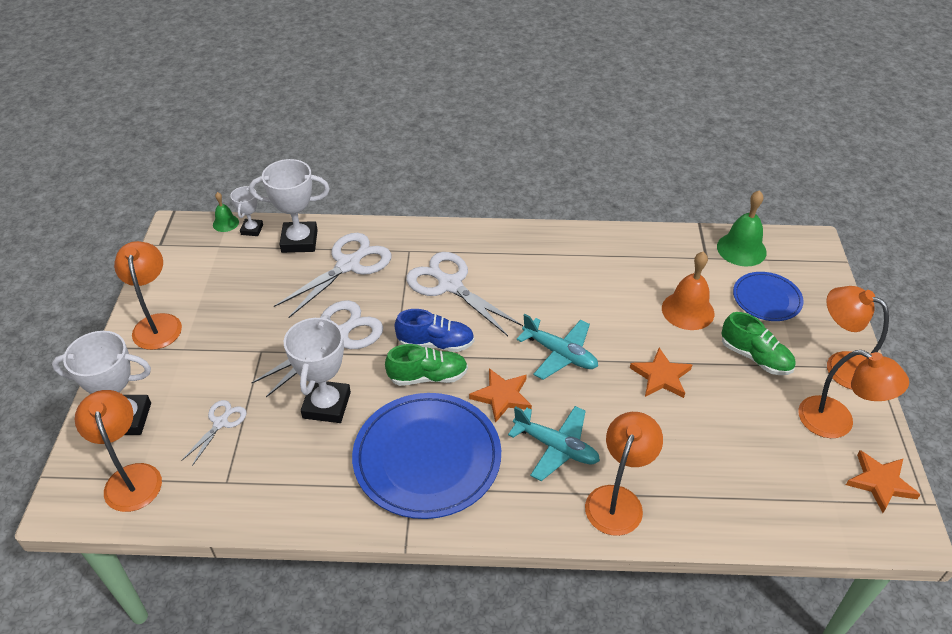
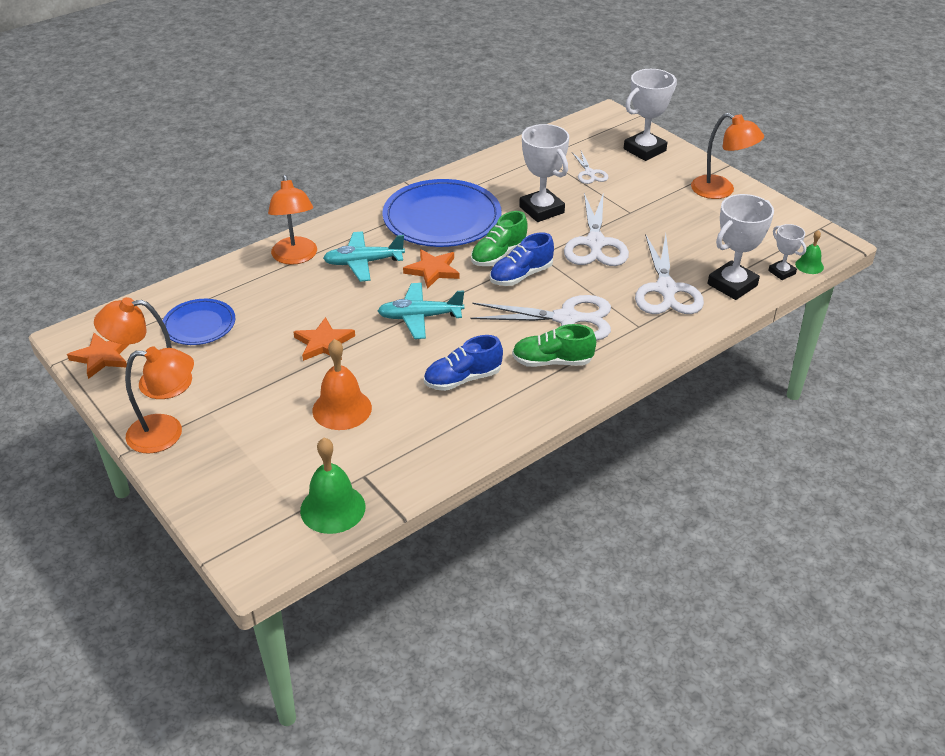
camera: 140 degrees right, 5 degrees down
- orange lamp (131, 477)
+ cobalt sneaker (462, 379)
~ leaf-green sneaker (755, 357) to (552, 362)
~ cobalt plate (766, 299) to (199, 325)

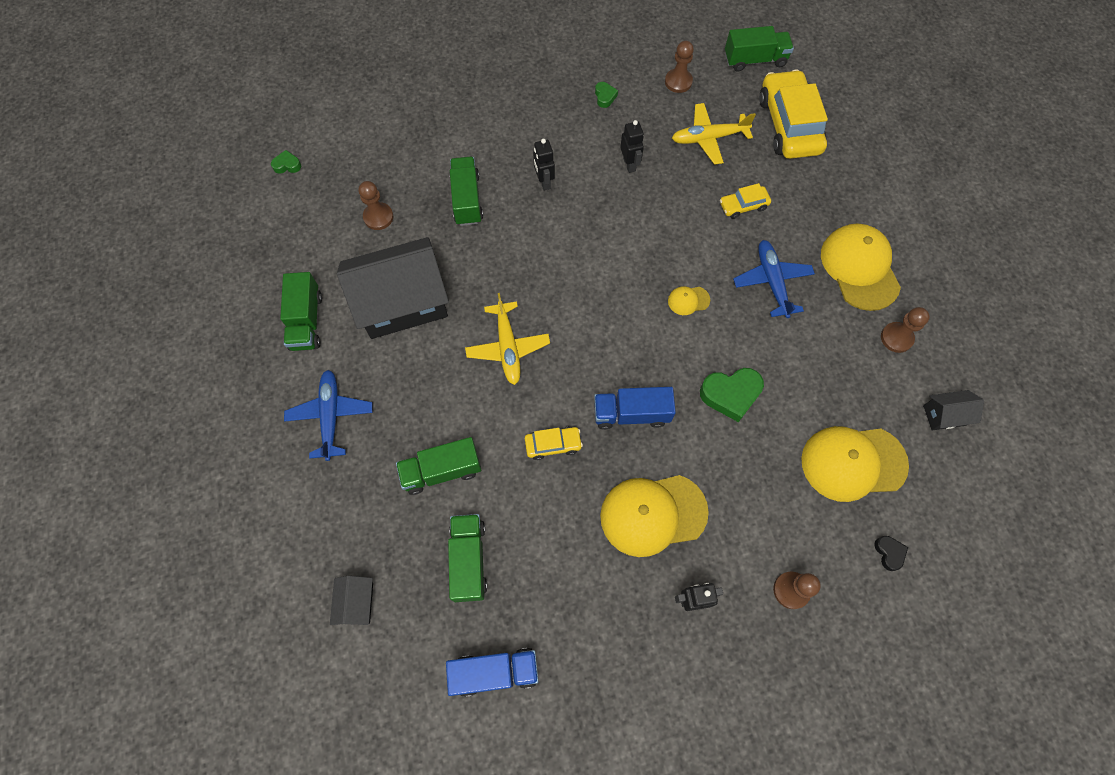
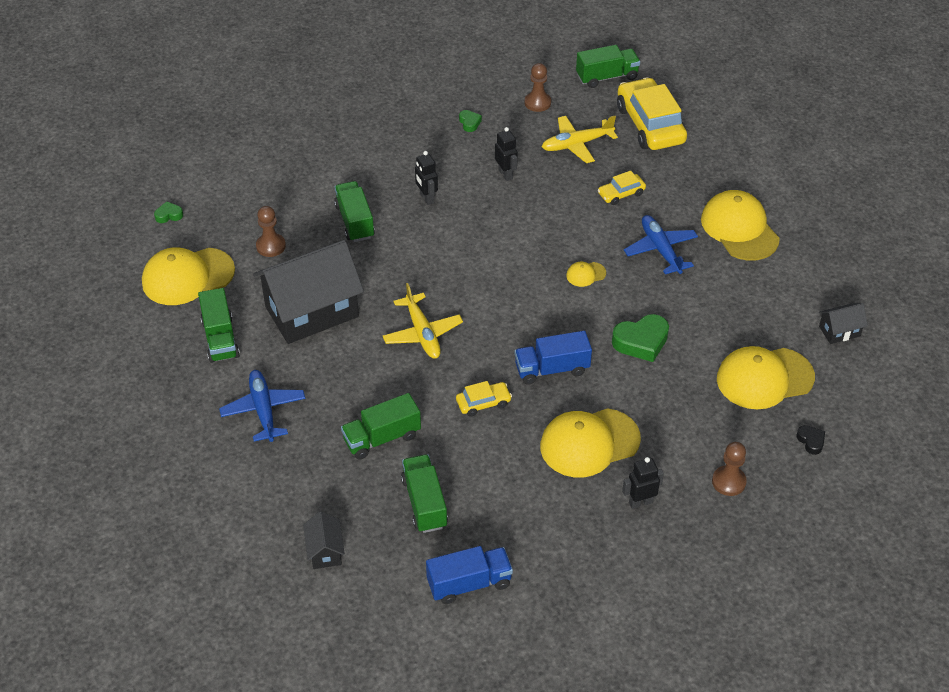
camera: 10 degrees left, 20 degrees down
- dark brown pawn (896, 338)
+ golden baseball cap (187, 277)

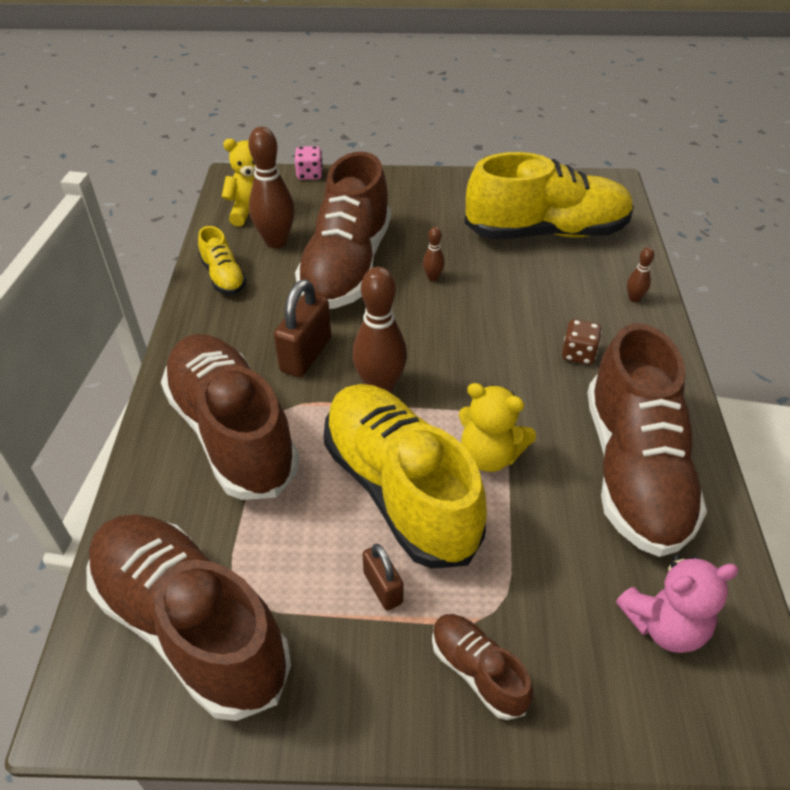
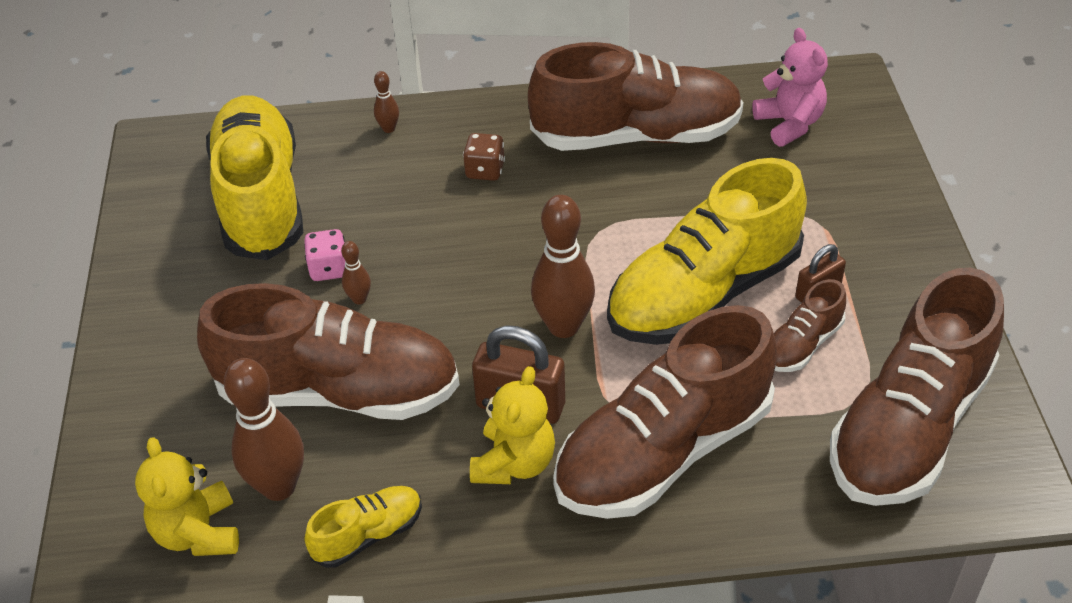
camera: 95 degrees left, 0 degrees up
~ pink die (309, 174) to (329, 269)
~ dark brown sneaker (477, 671) to (802, 344)
~ golden teddy (489, 455) to (514, 463)

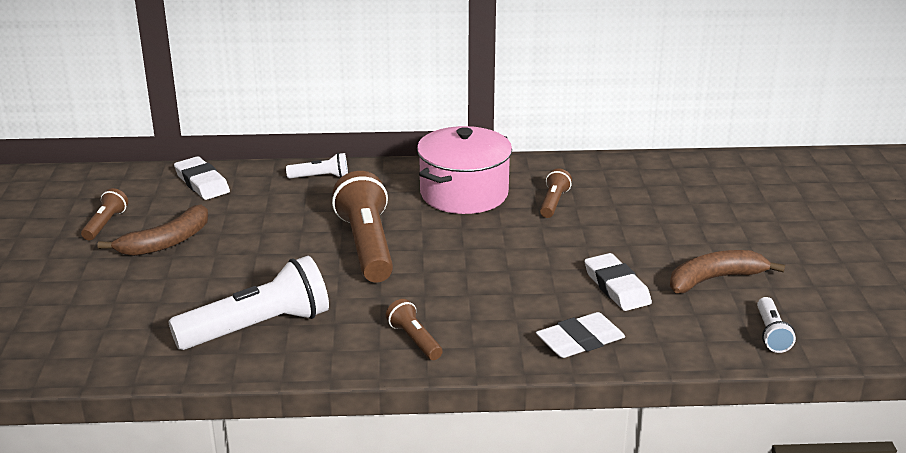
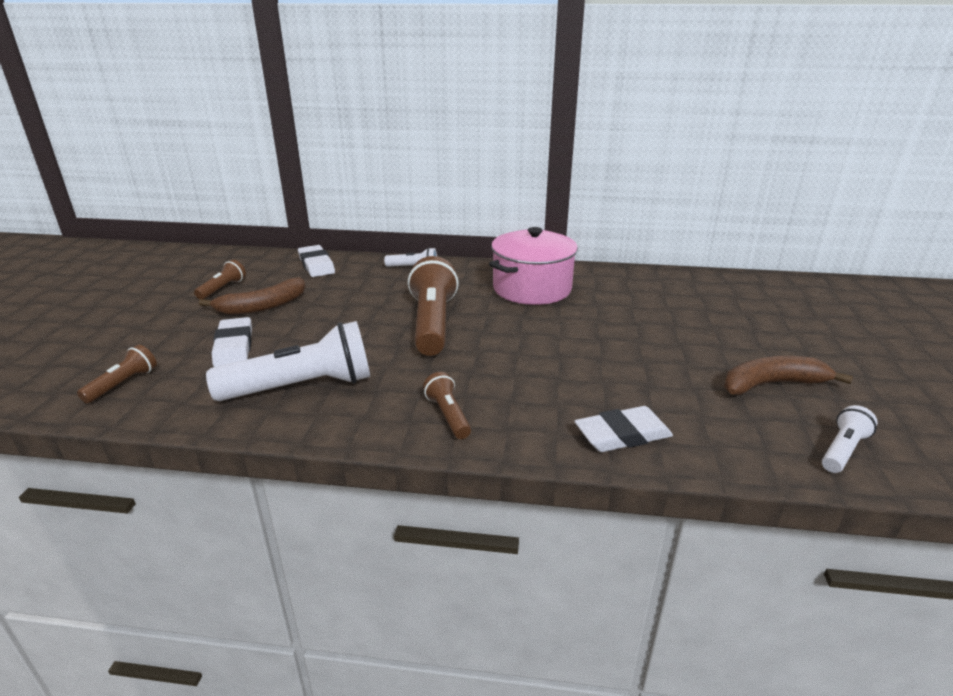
camera: 10 degrees right, 0 degrees up
~ dark brown flashlight (553, 203) to (123, 384)
~ snow-white eraser (616, 287) to (234, 346)
~ snow-white flashlight (771, 334) = (843, 450) 150 degrees counterclockwise

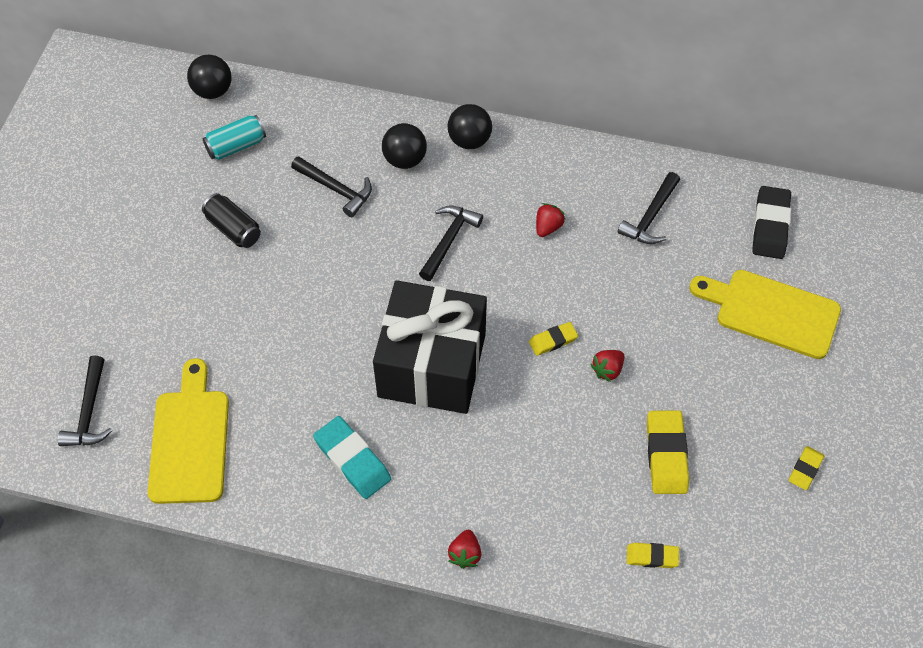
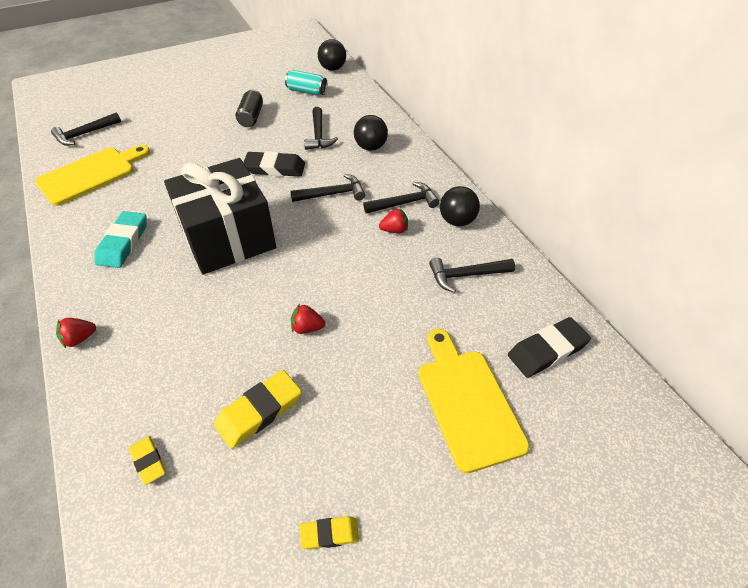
camera: 50 degrees right, 10 degrees down
- golden eraser (553, 340)
+ ebony eraser (275, 168)
+ ebony claw hammer (404, 203)
~ ebony ball (469, 140) to (457, 221)

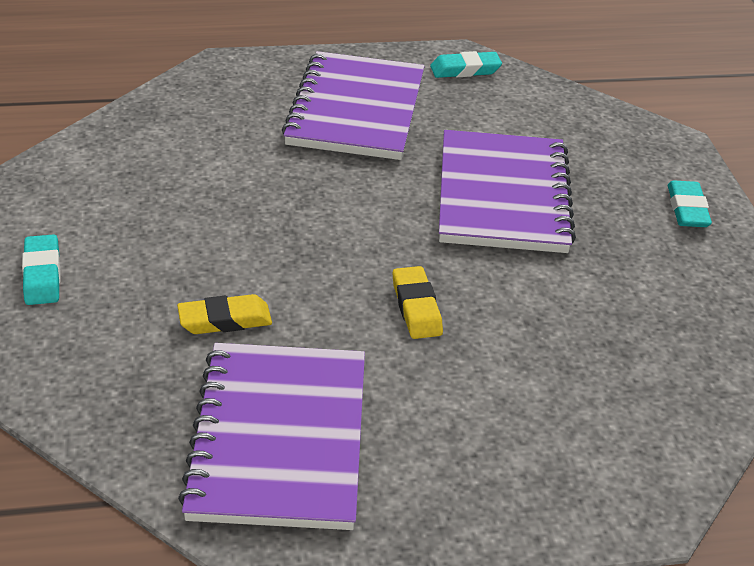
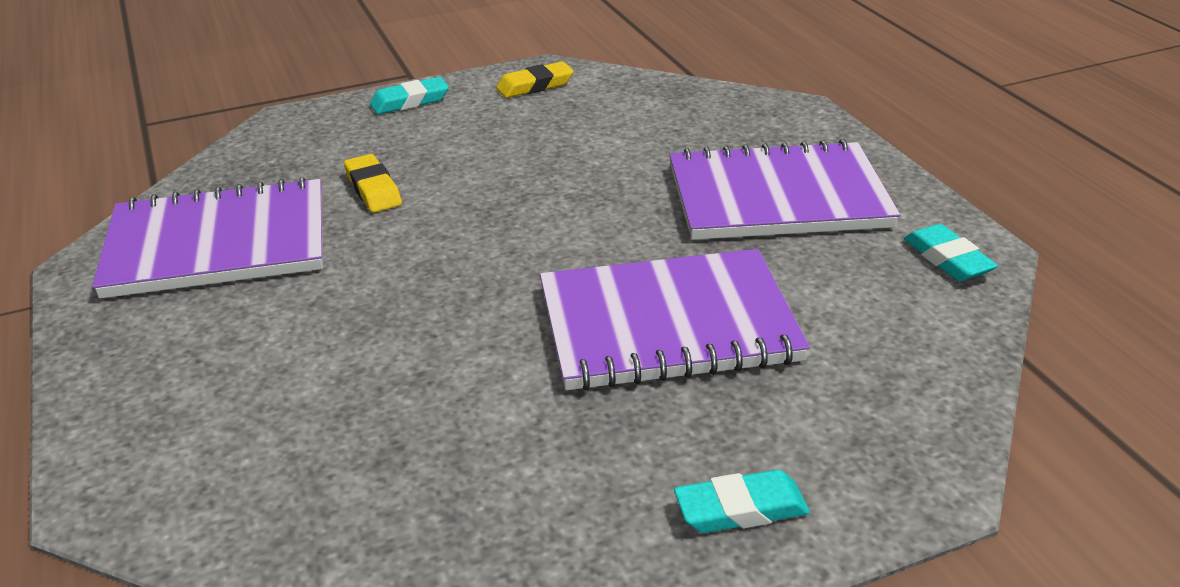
camera: 80 degrees right, 5 degrees down
~ golden eraser (416, 307) to (535, 86)

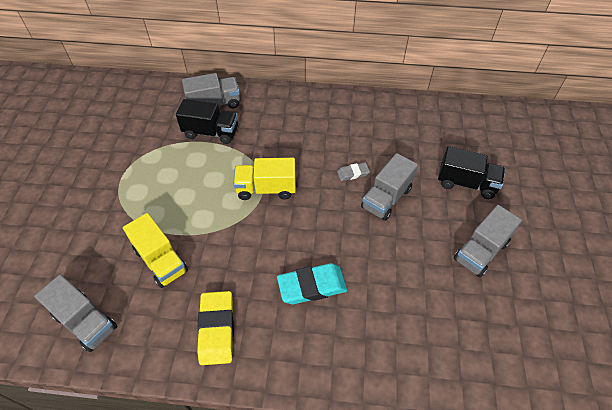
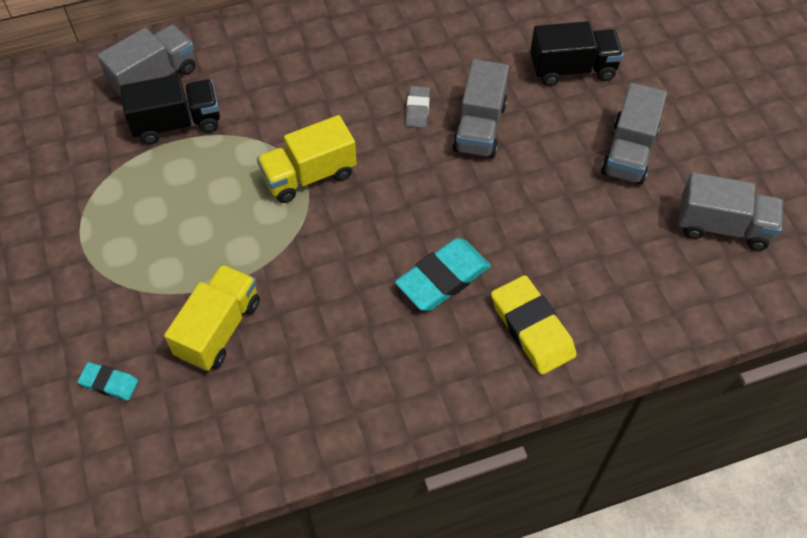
camera: 25 degrees left, 5 degrees up
+ teal eraser (109, 383)
~ gray toy truck (85, 322) to (722, 226)
~ golden eraser (217, 329) to (532, 328)
~ golden toy truck (161, 260) = (219, 329) 90 degrees counterclockwise
~ gray eraser (353, 173) = (417, 109) 45 degrees counterclockwise

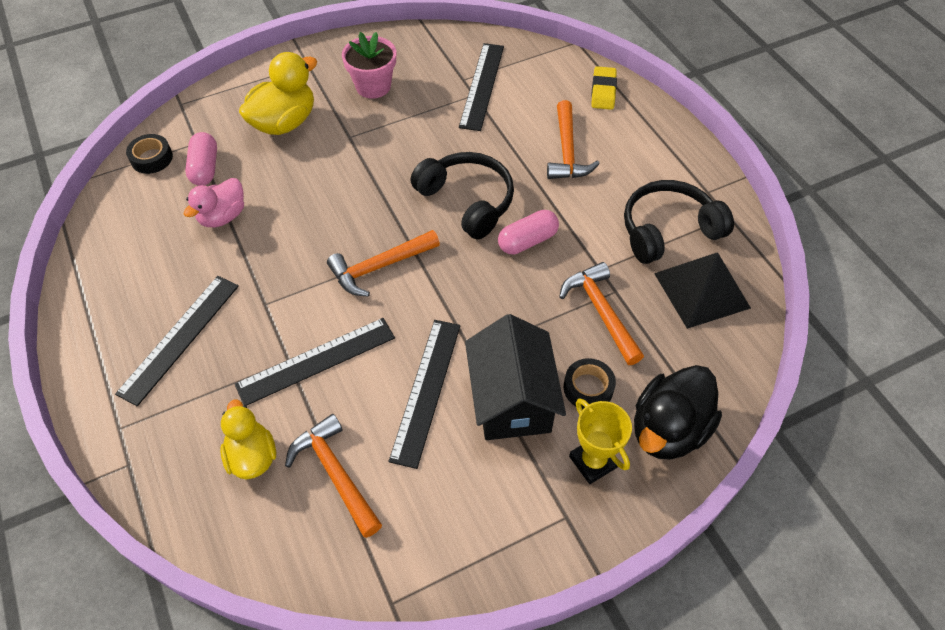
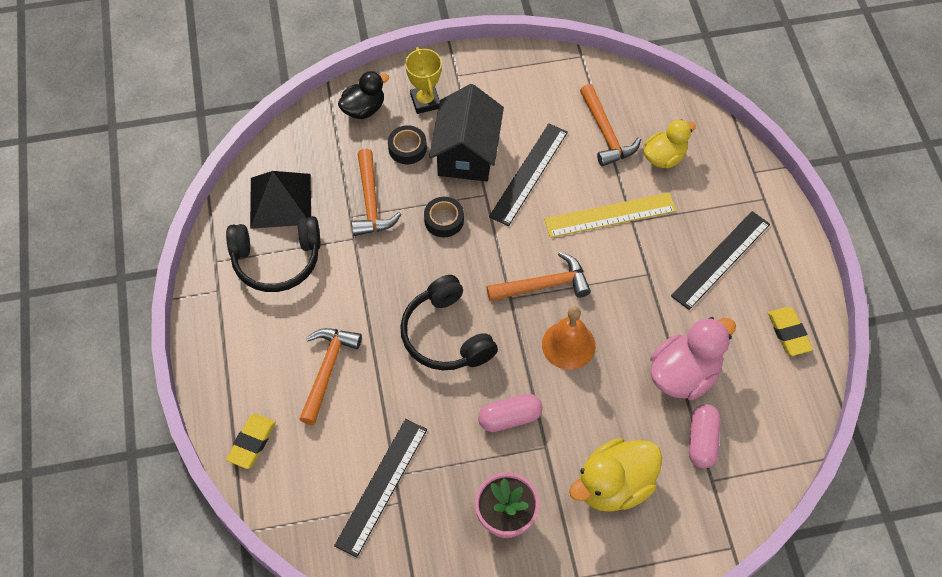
camera: 165 degrees left, 5 degrees up
+ orange school bell (568, 345)
+ golden eraser (788, 333)
~ ebony sticky tape (151, 158) to (444, 220)
~ pink capsule (527, 241) to (509, 418)
~ ebony measuring stick (316, 361) to golden measuring stick (610, 215)
~ golden duck (252, 456) = (664, 157) 120 degrees counterclockwise
~ pink duck (223, 216) = (684, 374) x1.51
~ ebony duck (668, 429) = (363, 109) x0.66

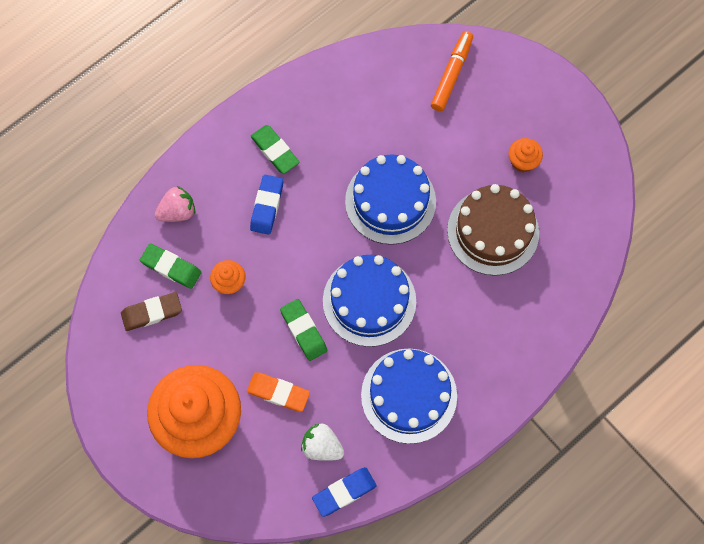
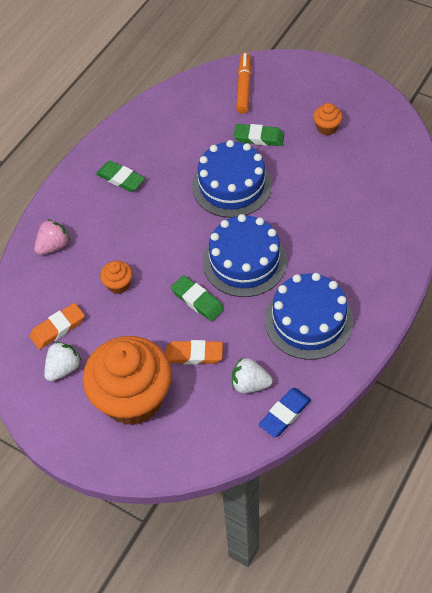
camera: 15 degrees left, 15 degrees down
- cobalt eraser (267, 206)
- dark brown cake (493, 231)
+ snow-white toy strawberry (63, 368)
~ leaf-green eraser (171, 267) to (259, 137)
~ dark brown eraser (152, 313) to orange eraser (58, 328)

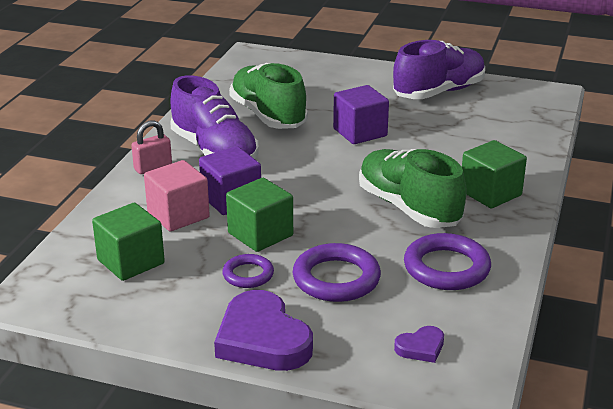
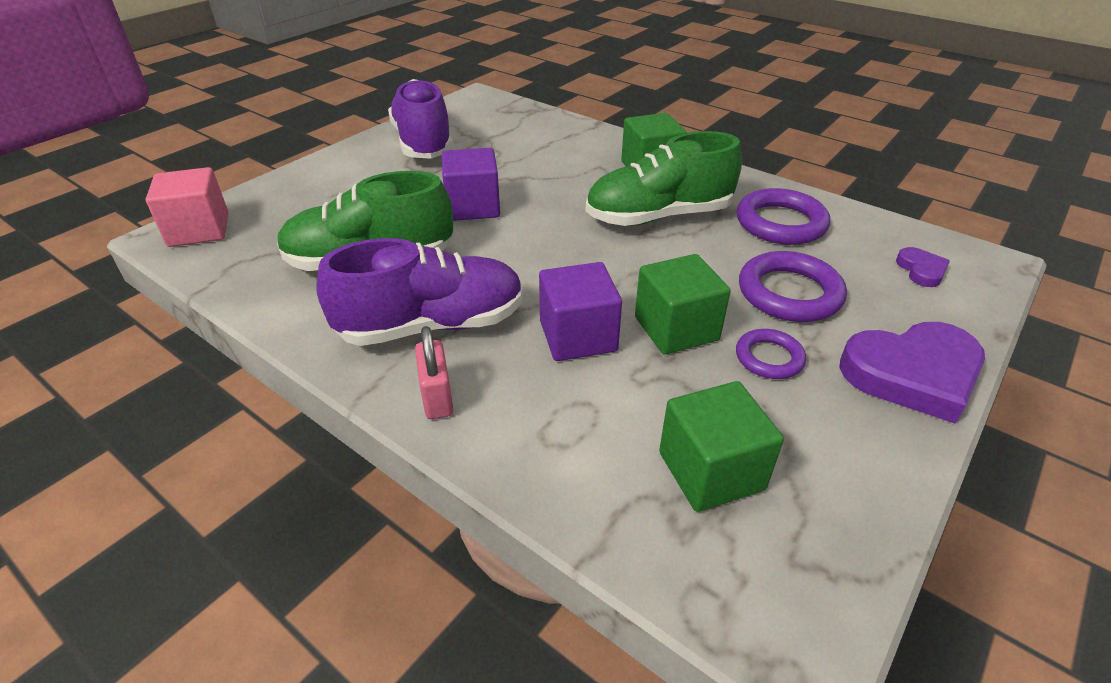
camera: 70 degrees left, 10 degrees up
~ pink solid cube (178, 215) to (199, 230)

